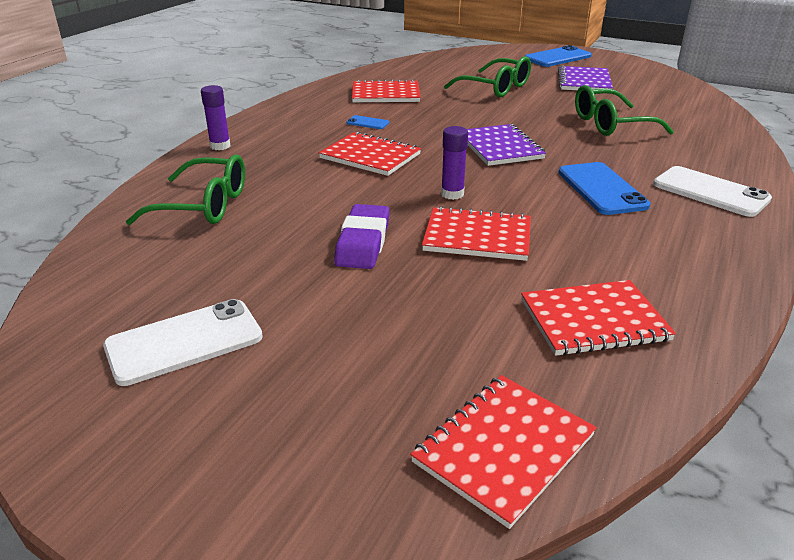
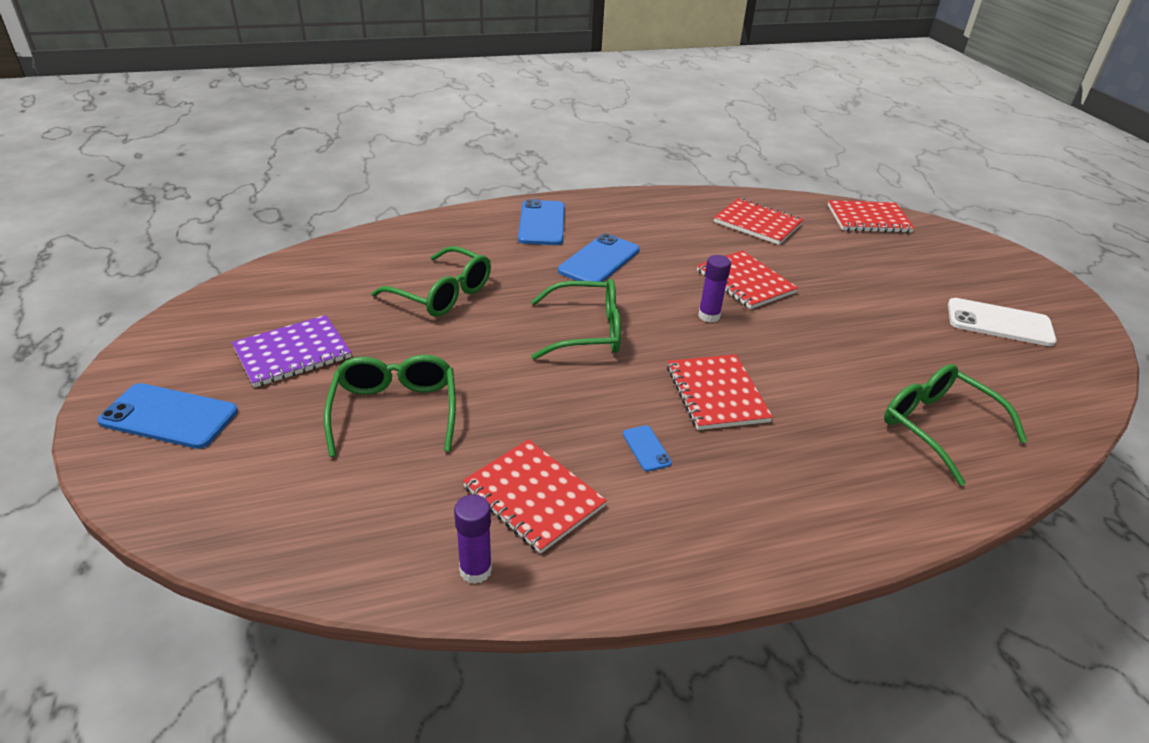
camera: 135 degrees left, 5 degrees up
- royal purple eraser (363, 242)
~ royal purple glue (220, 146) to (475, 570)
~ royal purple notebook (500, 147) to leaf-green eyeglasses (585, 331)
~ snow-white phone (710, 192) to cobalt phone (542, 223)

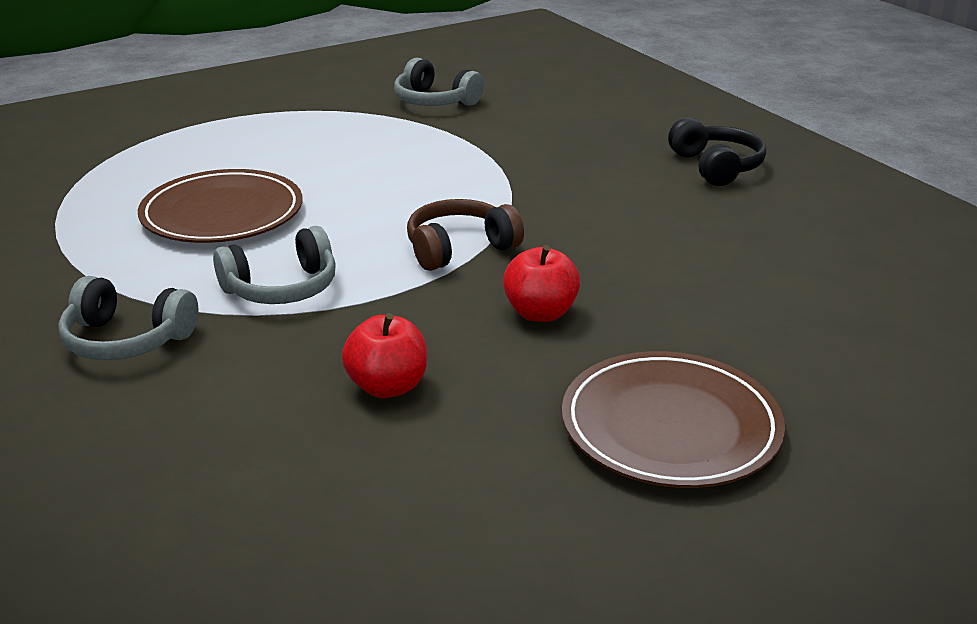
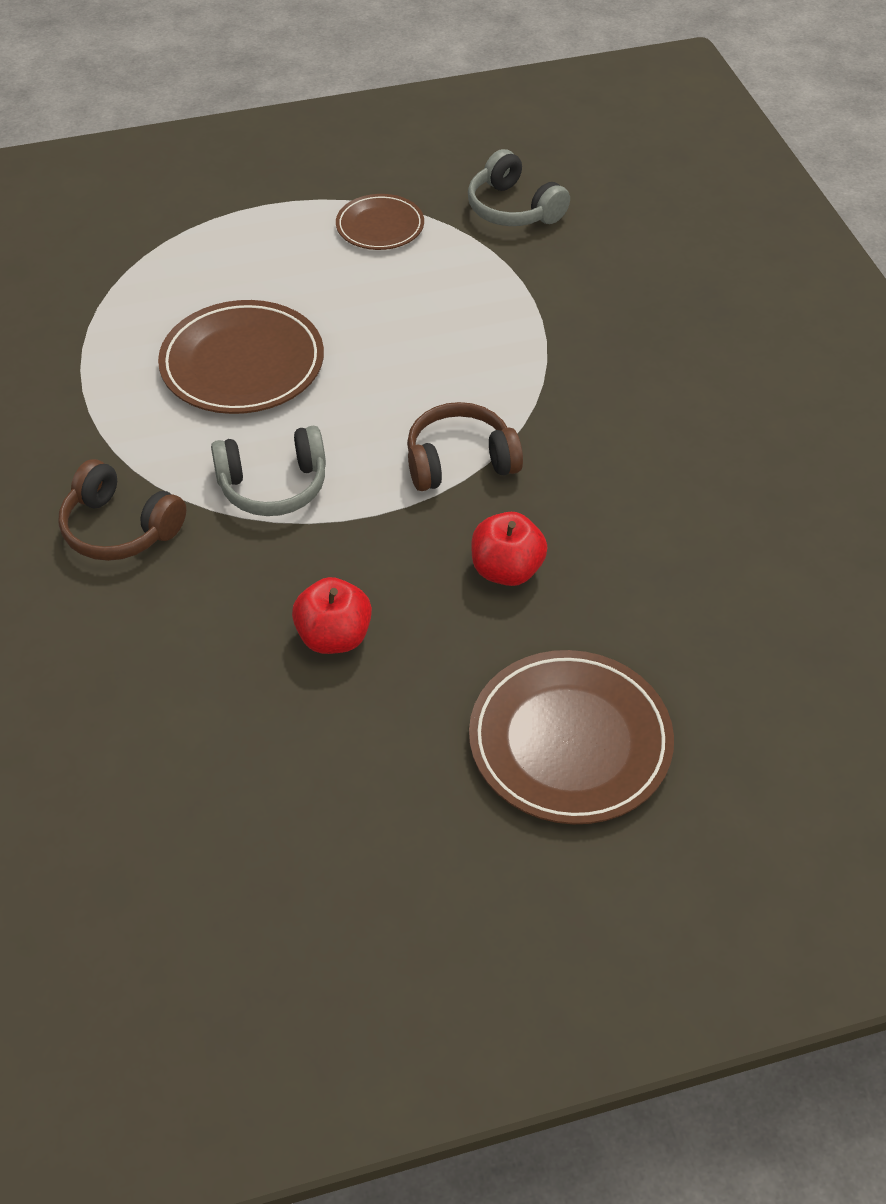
camera: 15 degrees right, 20 degrees up
- ebony over-ear headphones (716, 167)
+ dark brown plate (380, 226)
~ gray over-ear headphones (126, 340) to dark brown over-ear headphones (120, 528)

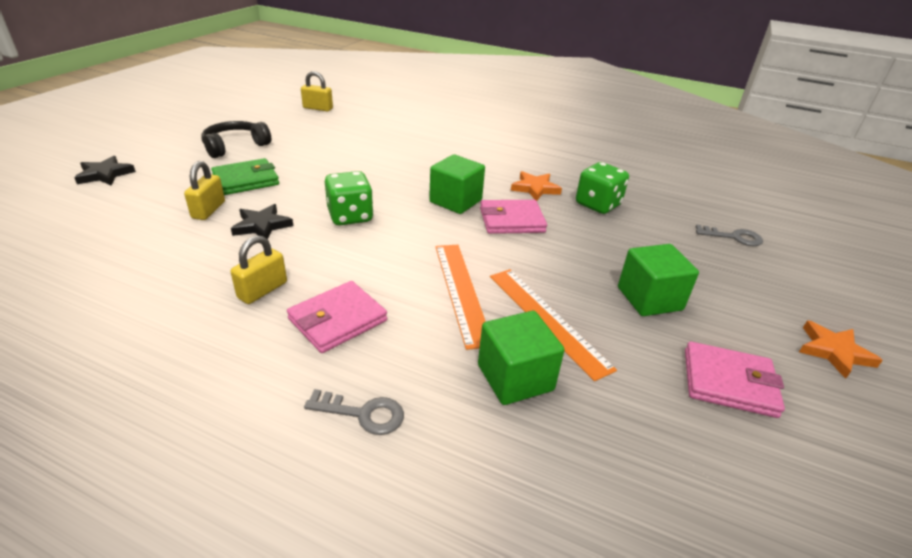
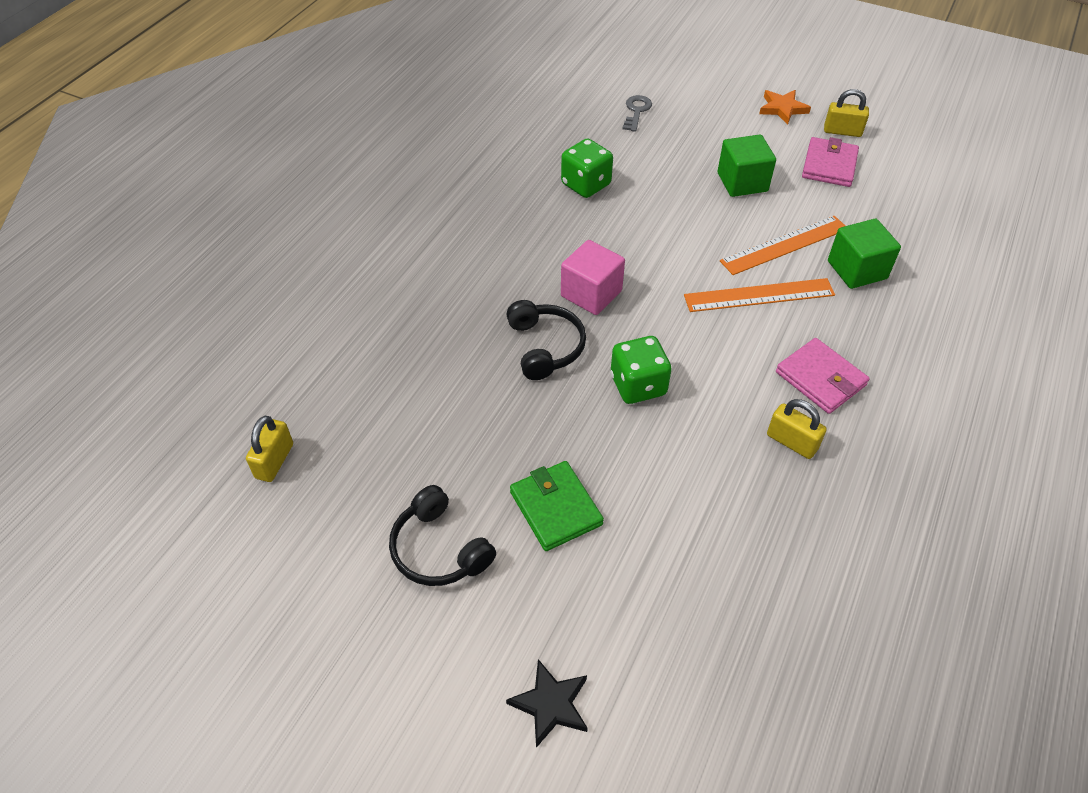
camera: 85 degrees left, 15 degrees up
- ebony five-pointed star (262, 225)
- gray latchkey (363, 414)
- pink wallet (511, 220)
- orange five-pointed star (535, 188)
+ ebony over-ear headphones (545, 347)
~ golden padlock (208, 210) to (842, 131)
~ leaf-green solid cube (455, 201) to pink solid cube (591, 293)

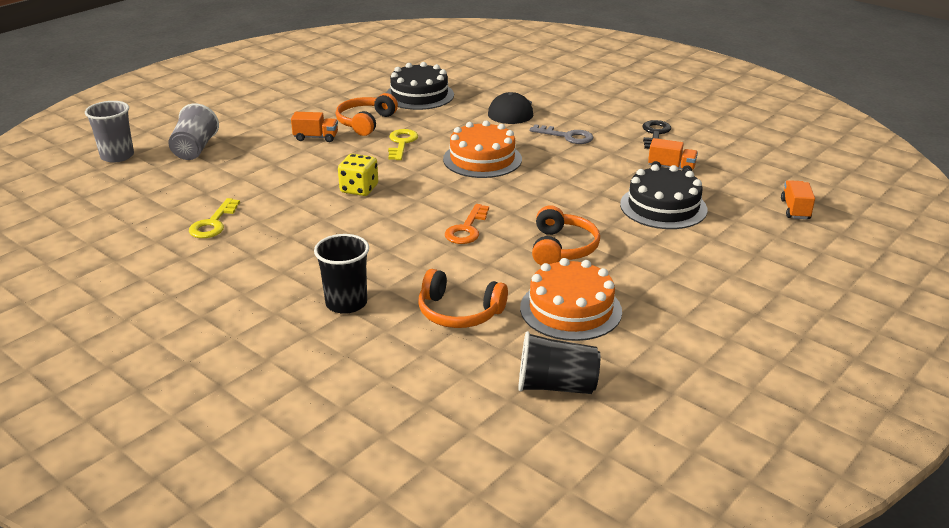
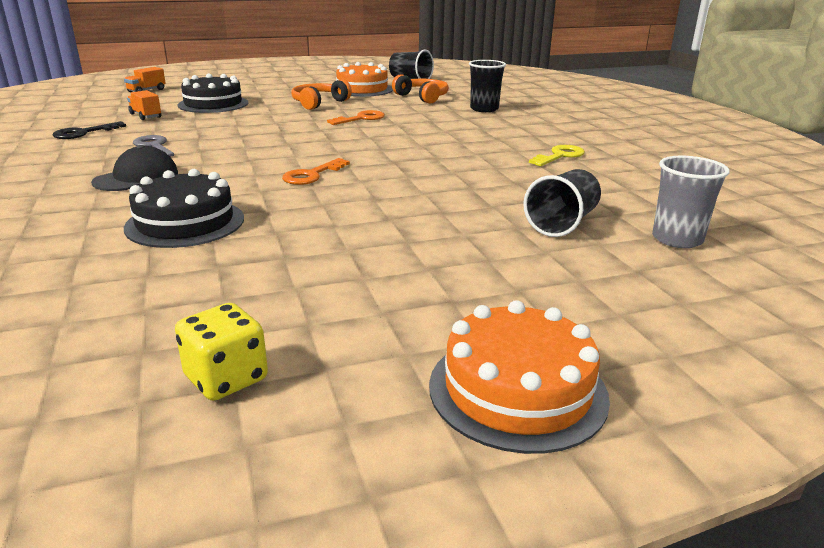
camera: 150 degrees left, 5 degrees down
- orange toy truck (316, 137)
- orange over-ear headphones (365, 122)
~ golden die (359, 189) to (226, 378)
~ orange cake (482, 159) to (517, 390)
~ gray beaker (195, 149) to ebony beaker (562, 223)
~ golden latchkey (401, 143) to orange latchkey (311, 175)

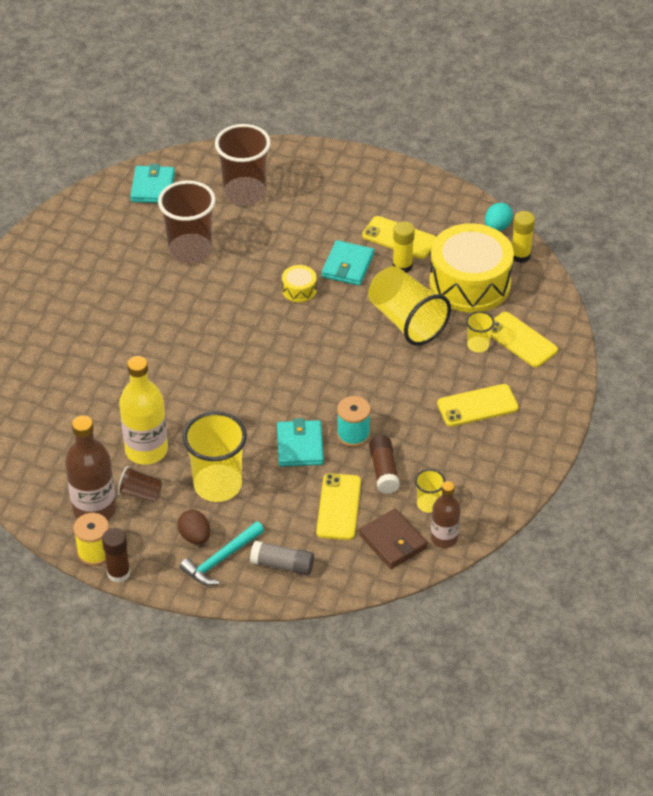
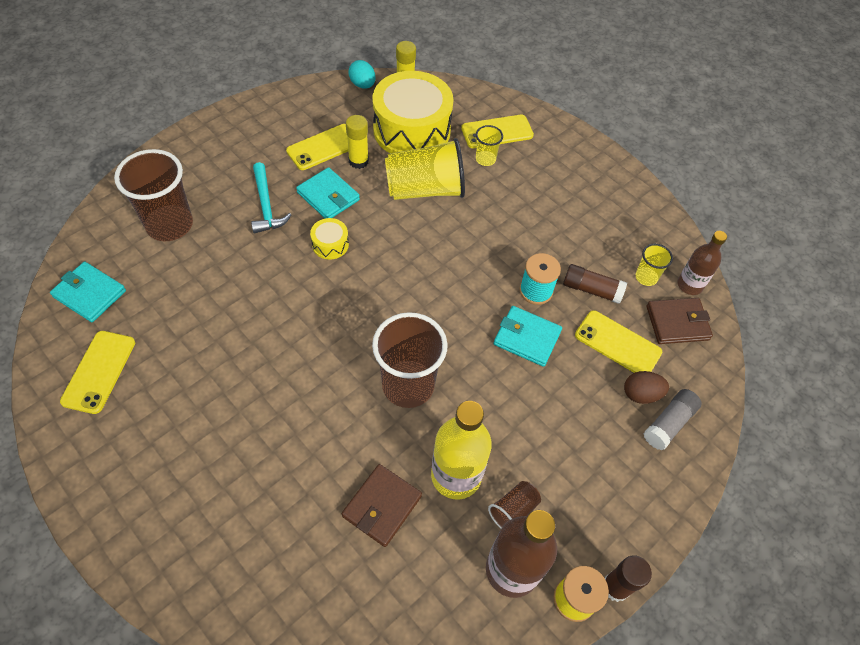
camera: 65 degrees left, 10 degrees up
- golden beaker (218, 485)
+ dark brown wallet (382, 506)
~ dark brown beaker (190, 251) to (408, 385)
~ dark brown egg (195, 536) to (641, 394)
~ teal claw hammer (220, 560) to (266, 206)
~ golden phone (477, 405) to (99, 371)

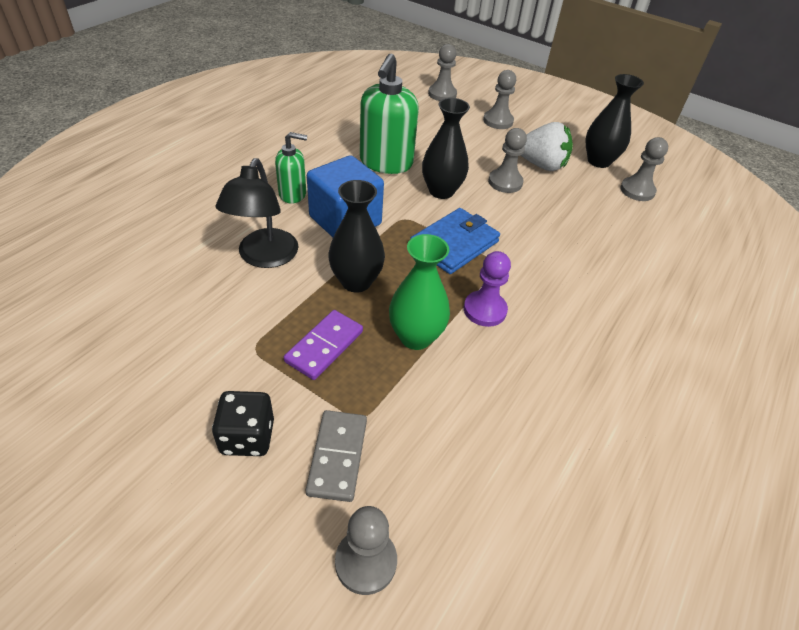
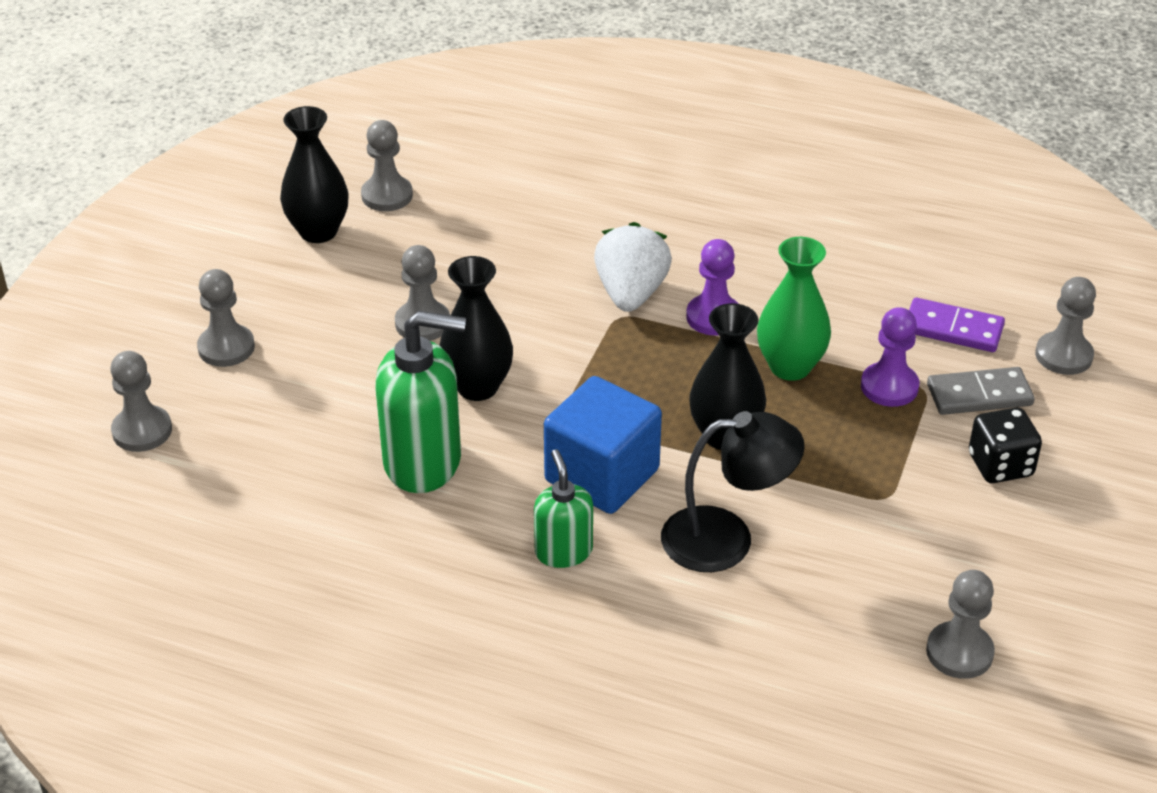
camera: 100 degrees left, 5 degrees down
- cobalt wallet (454, 244)
+ royal purple pawn (889, 387)
+ gray pawn (959, 652)
~ royal purple domino (324, 346) to (953, 329)
~ snow-white toy strawberry (541, 165) to (631, 293)

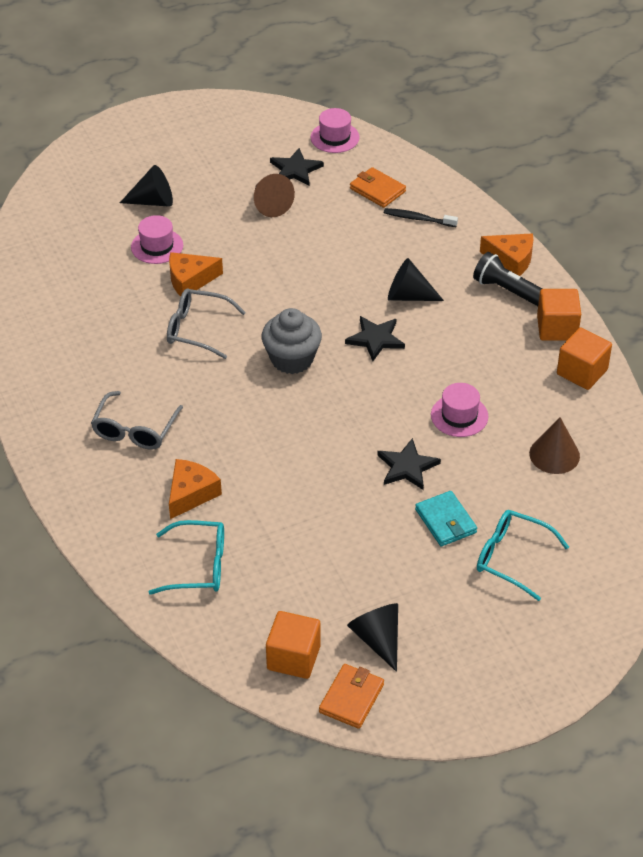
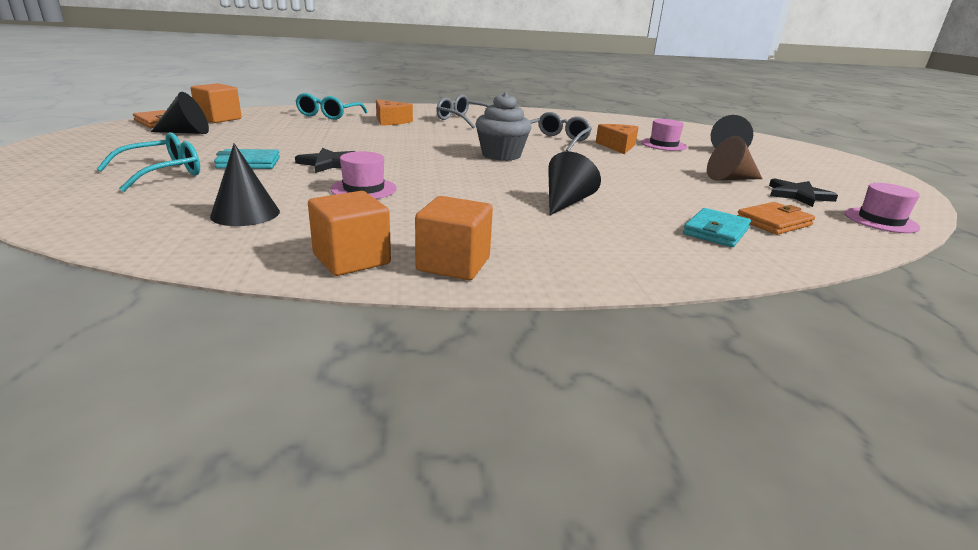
camera: 105 degrees right, 20 degrees down
- ebony five-pointed star (375, 339)
- ebony flashlight (507, 290)
- orange piece of cheese (511, 260)
~ ebony dental brush (418, 219) to teal wallet (716, 231)
~ dark brown cone shape (554, 454) to ebony cone shape (245, 213)

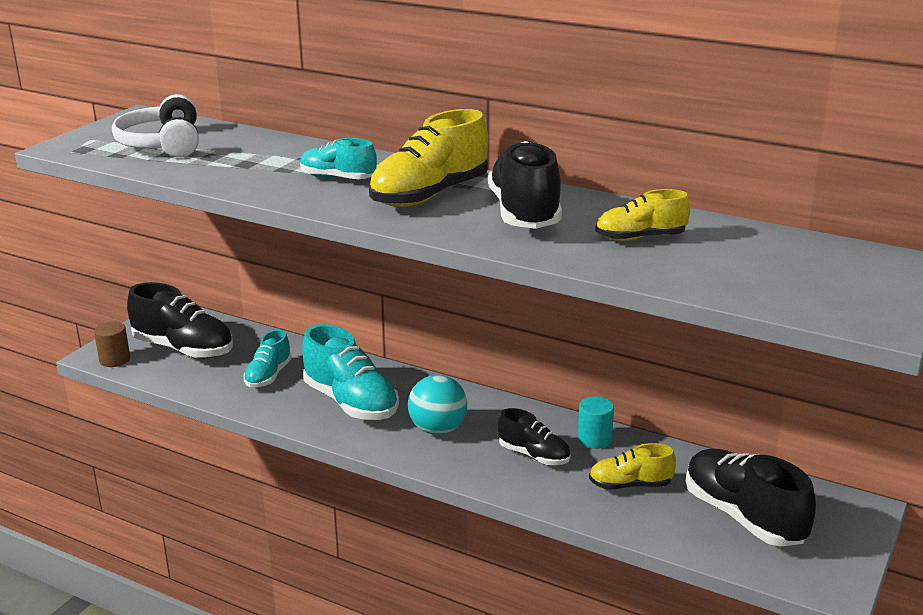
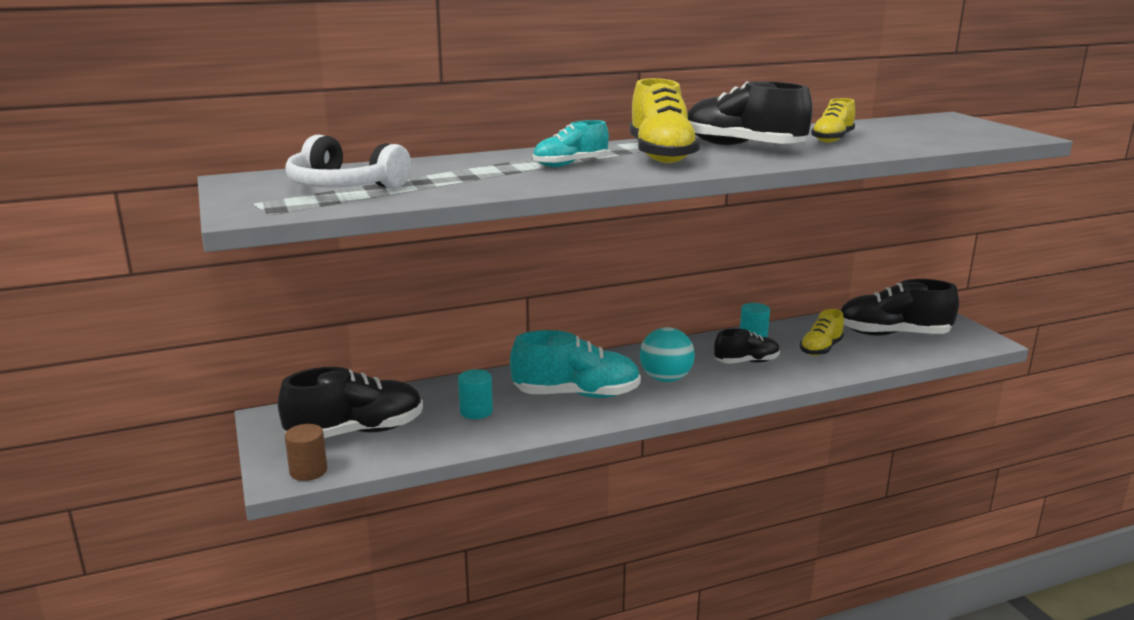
camera: 50 degrees left, 5 degrees down
~ teal sneaker (268, 376) to teal cylinder (476, 411)

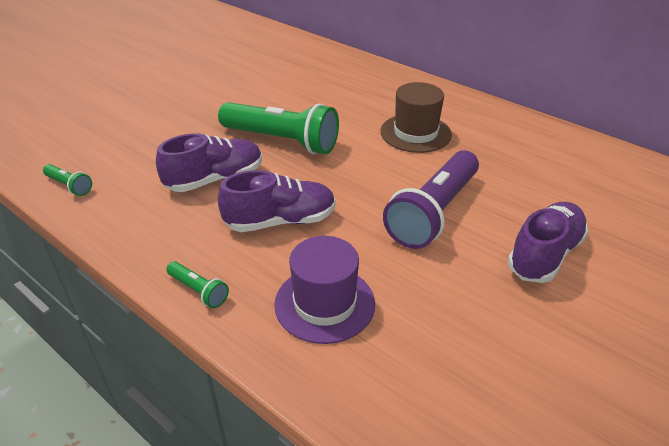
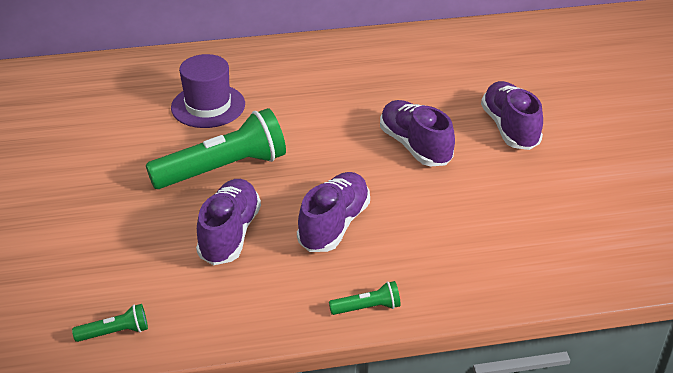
camera: 50 degrees left, 0 degrees up
- dark brown hat (415, 133)
~ royal purple hat (324, 303) to (208, 106)
~ royal purple flashlight (433, 212) to royal purple sneaker (415, 146)

